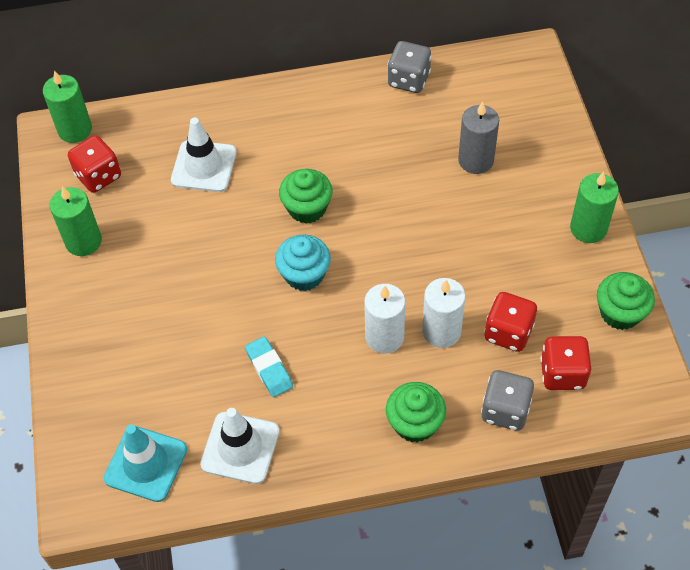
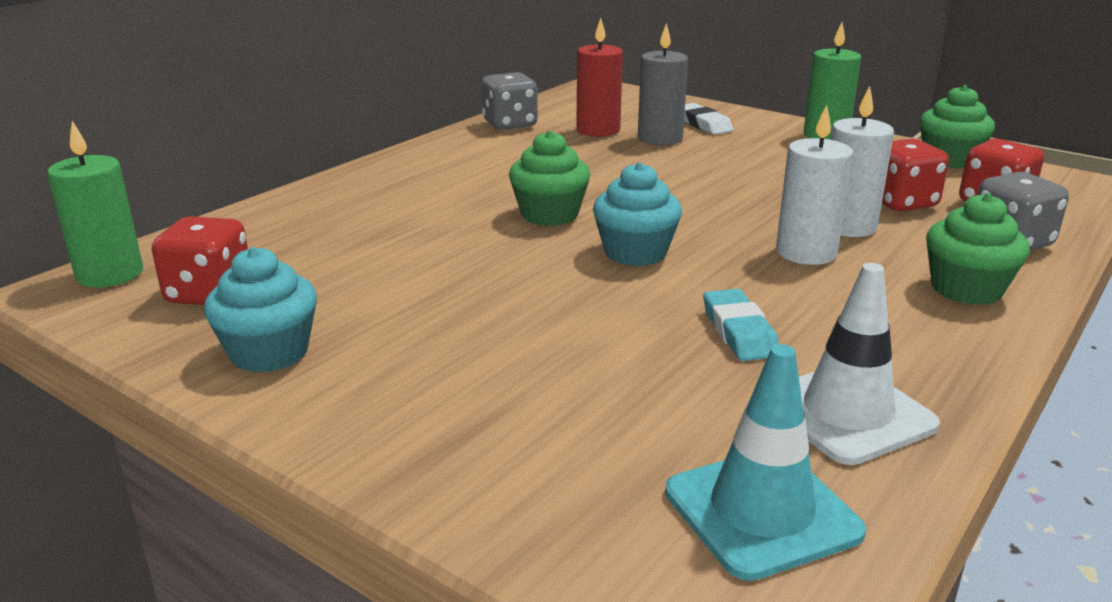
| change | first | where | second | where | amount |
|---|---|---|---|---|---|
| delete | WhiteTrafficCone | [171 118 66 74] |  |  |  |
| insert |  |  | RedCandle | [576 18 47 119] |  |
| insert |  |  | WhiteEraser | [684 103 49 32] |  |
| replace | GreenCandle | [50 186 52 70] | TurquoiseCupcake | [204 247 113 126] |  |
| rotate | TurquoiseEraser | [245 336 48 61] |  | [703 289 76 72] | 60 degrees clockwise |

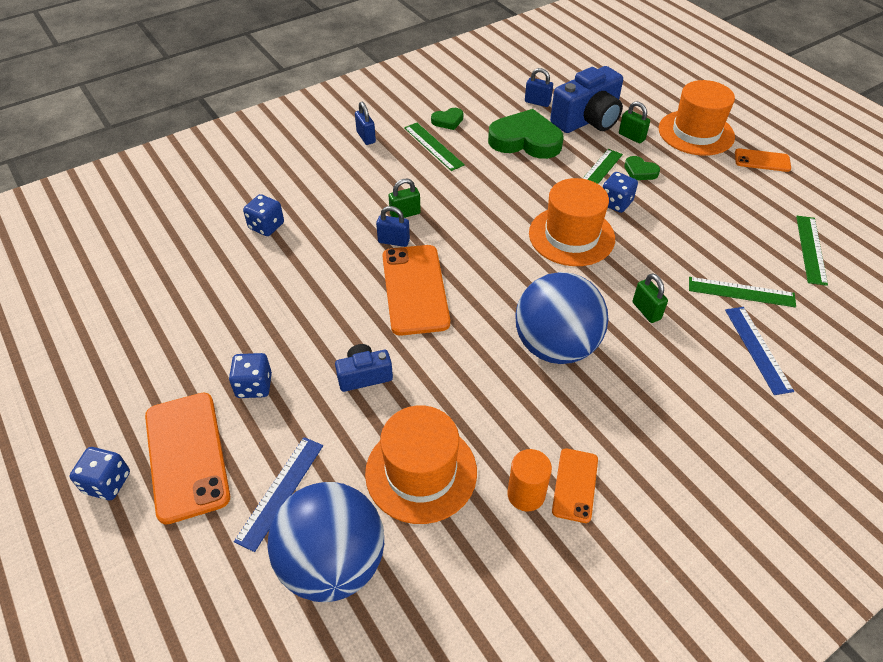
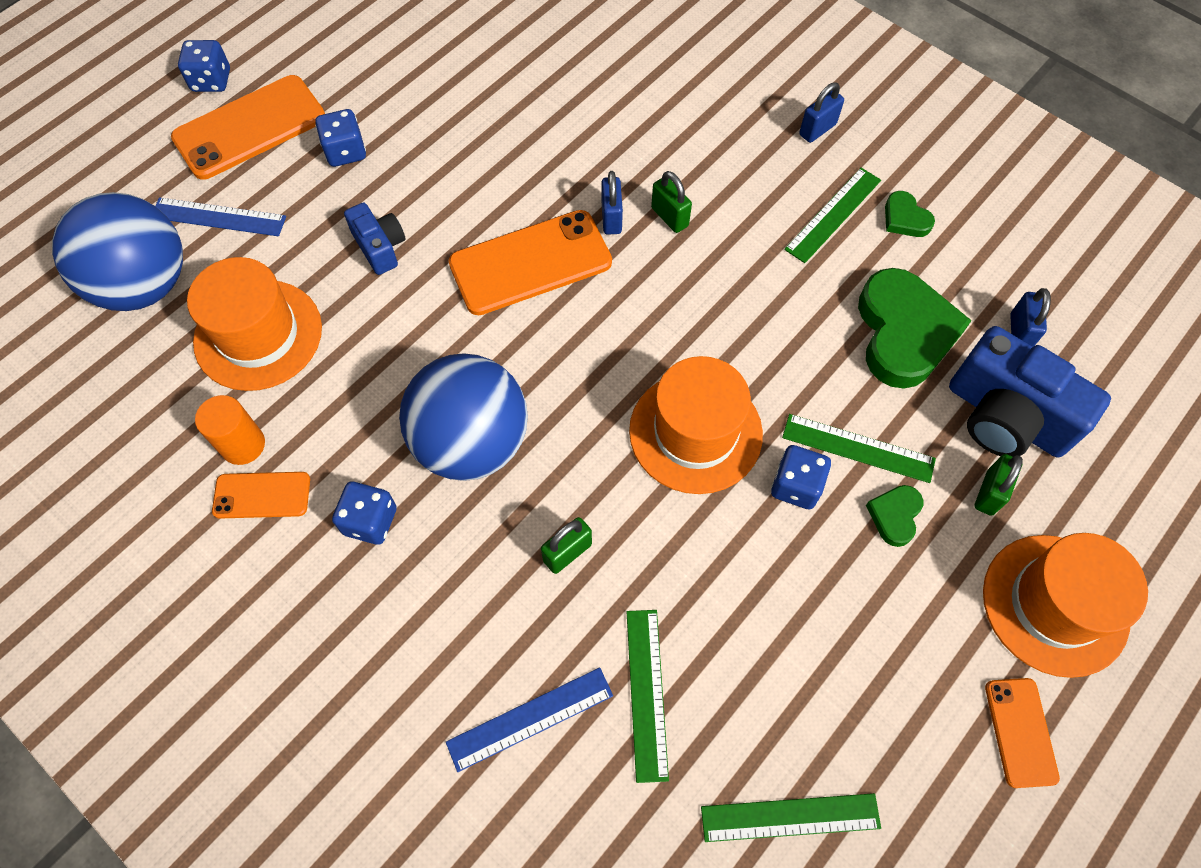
| change | first | where | second | where | amount |
|---|---|---|---|---|---|
| move | BlueDice | [243 194 41 42] |  | [332 481 65 64] |  |

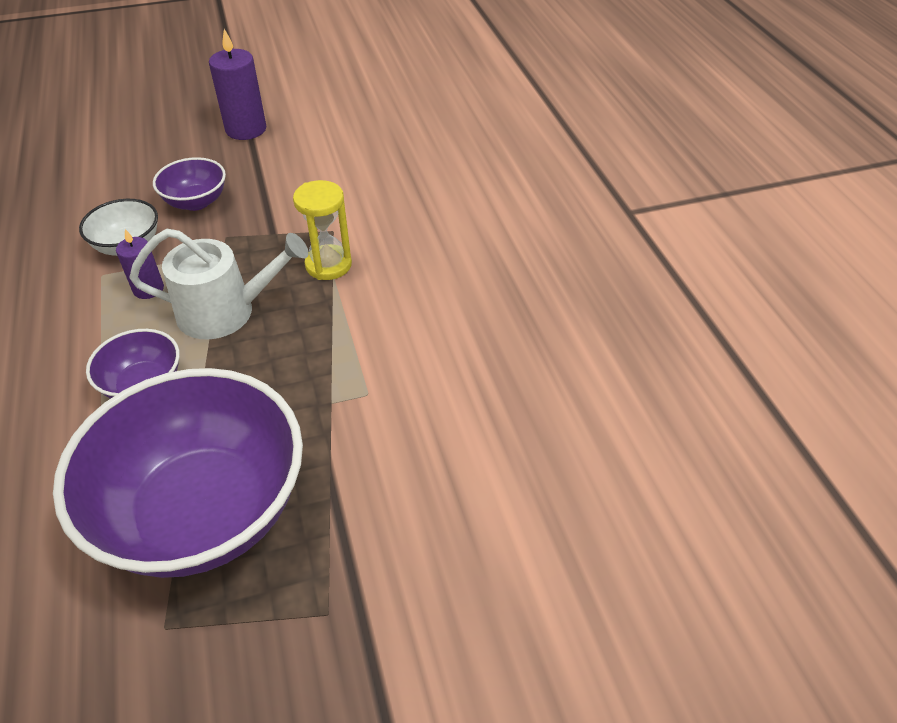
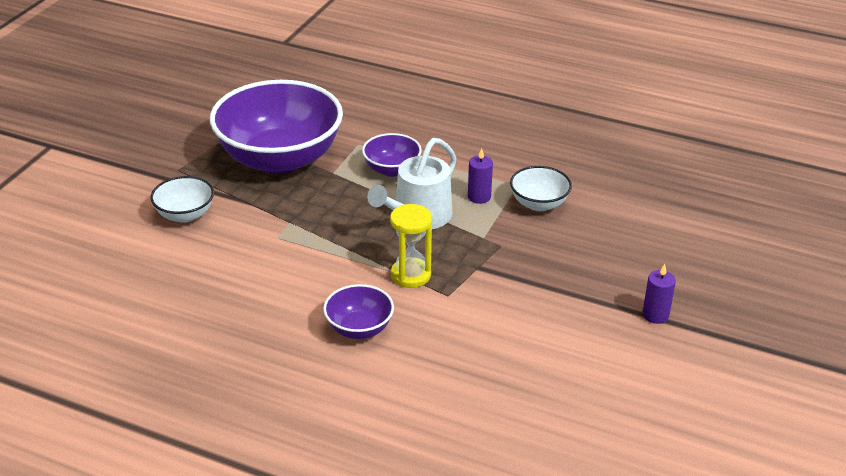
| change | first | where | second | where | amount |
|---|---|---|---|---|---|
| insert |  |  | WhiteBowl | [150 176 64 47] |  |
| move | PurpleBowl | [153 157 73 54] |  | [323 284 71 55] |  |
| resize | PurpleCandle | [209 29 57 111] |  | [642 264 34 60] | x0.59 |

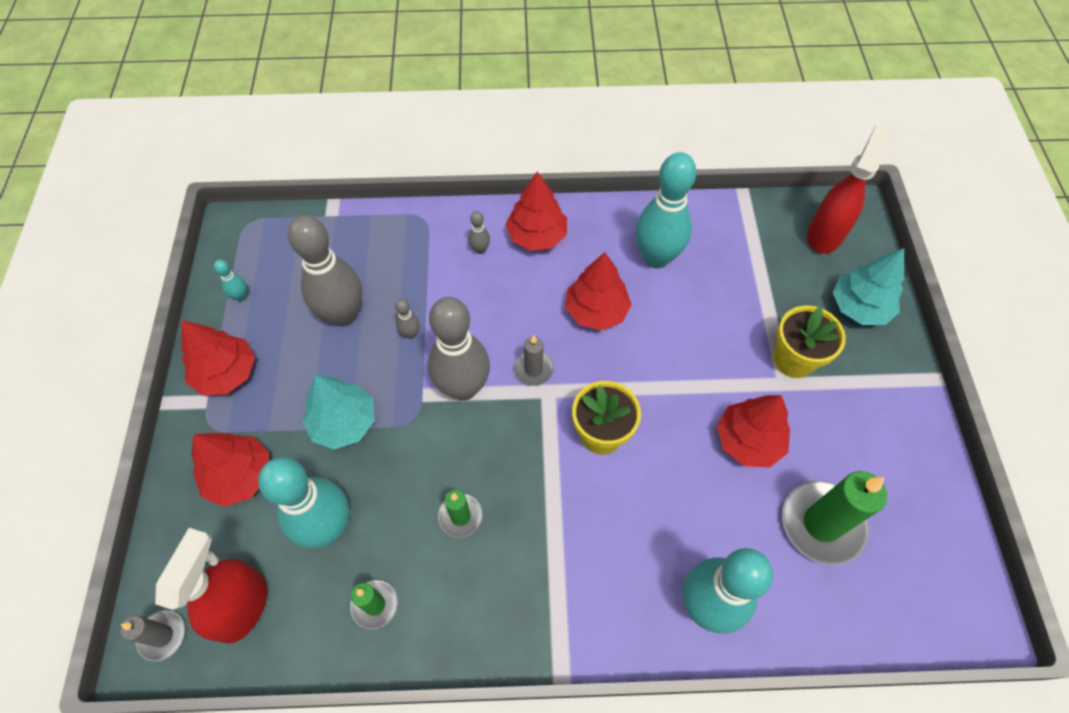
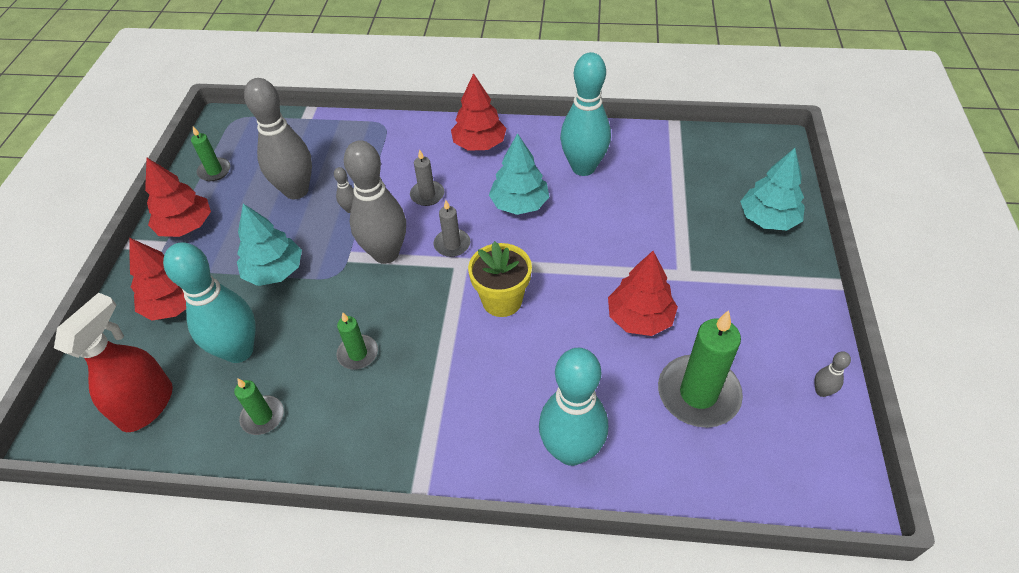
| change | first | where | second | where | amount |
|---|---|---|---|---|---|
| delete | YellowFlowerPot | [774 306 72 72] |  |  |  |
| delete | RedSprayBottle | [807 125 84 129] |  |  |  |
| move | GreyCandle | [121 610 64 52] |  | [410 150 34 56] |  |
| move | GreyBowlingPin | [468 211 22 43] |  | [814 351 37 46] |  |
| replace | TurquoiseBowlingPin | [214 260 33 41] | GreenCandle | [191 127 40 54] |  |
| recolor | RedTree | [565 252 67 78] | TurquoiseTree | [489 133 60 82] |  |

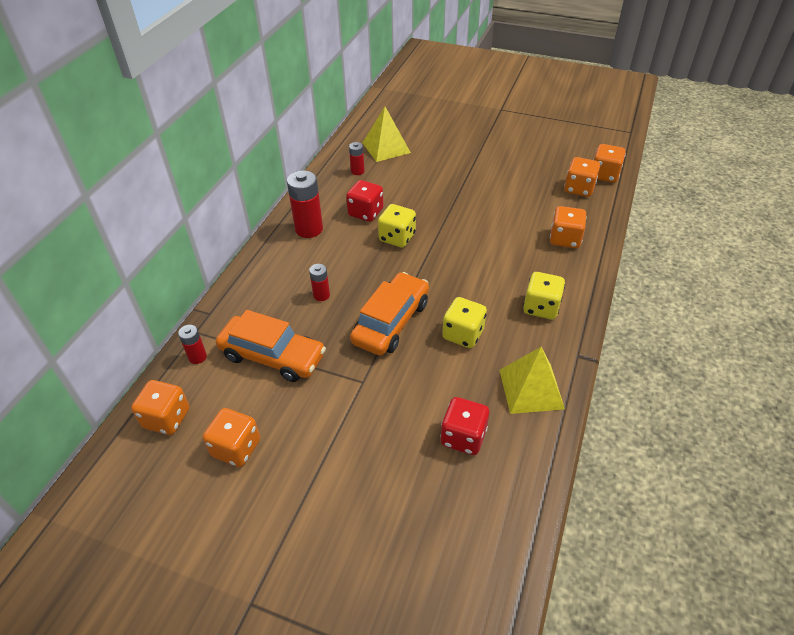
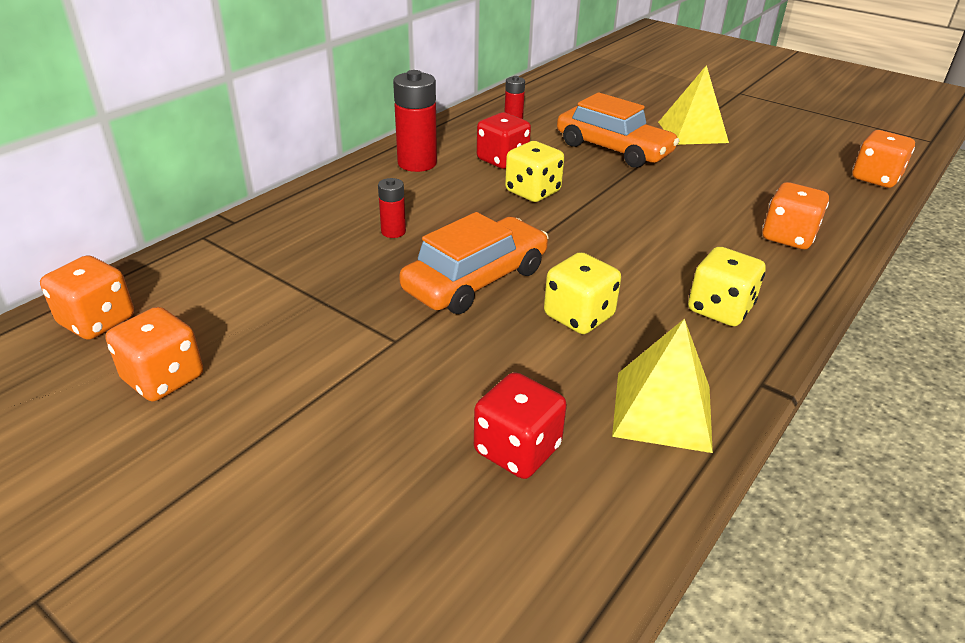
| change | first | where | second | where | amount |
|---|---|---|---|---|---|
| delete | RedBattery | [178 325 29 39] |  |  |  |
| delete | OrangeDice | [564 157 36 40] |  |  |  |
| move | OrangeCar | [216 310 110 72] |  | [557 92 122 76] |  |
| move | YellowPyramid | [362 107 49 55] |  | [658 65 71 80] |  |

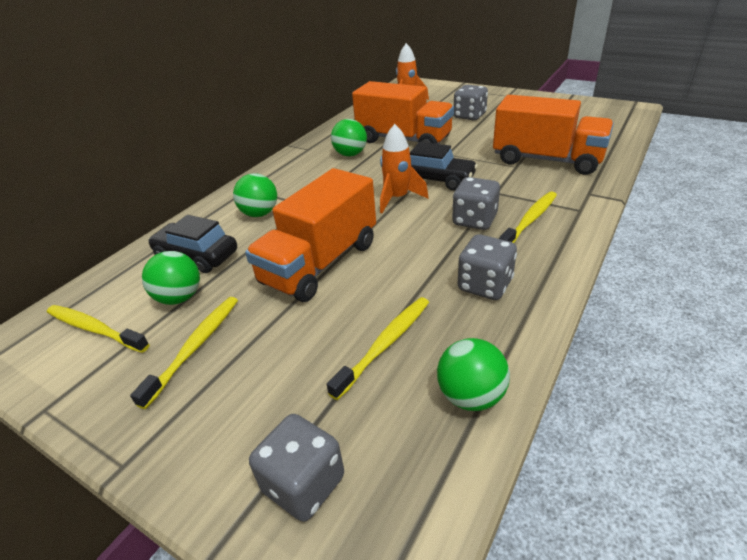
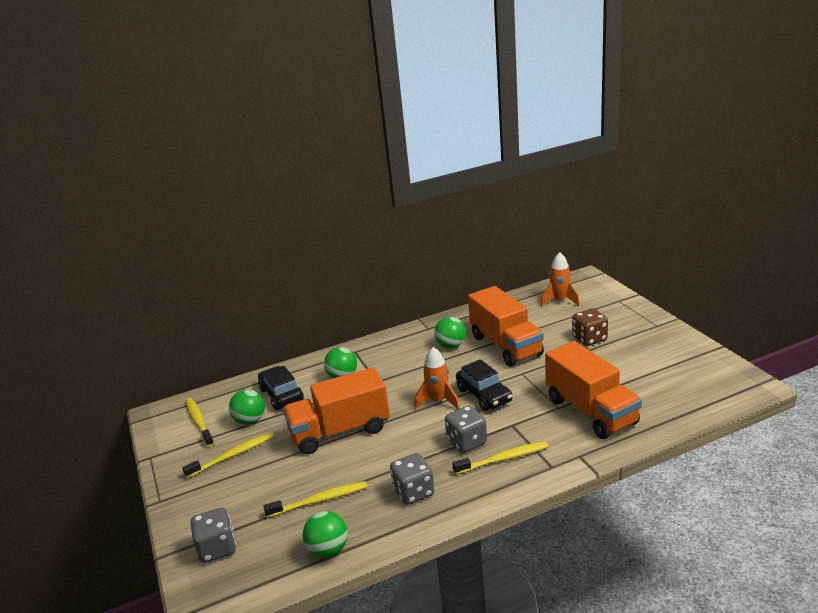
| change | first | where | second | where | amount |
|---|---|---|---|---|---|
| recolor | GreyDice | [454 85 34 36] | BrownDice | [572 308 36 38] |  |

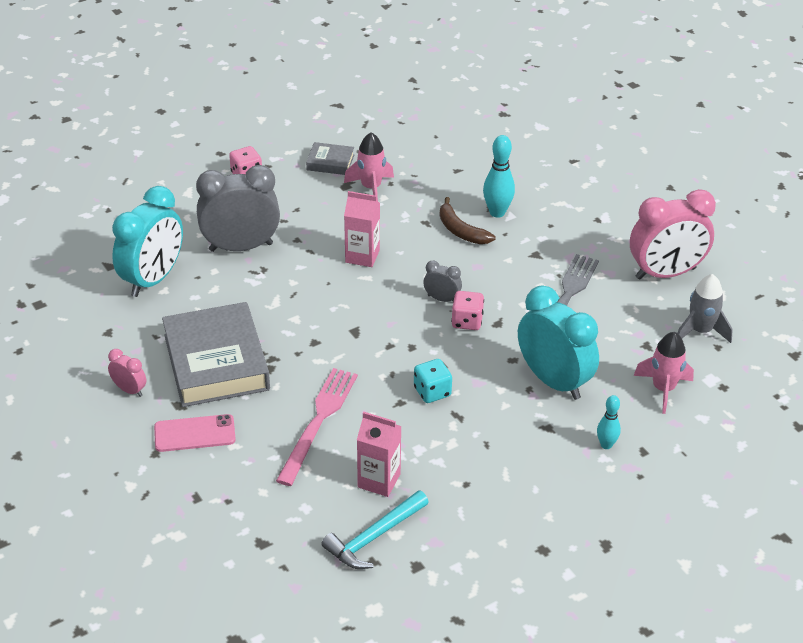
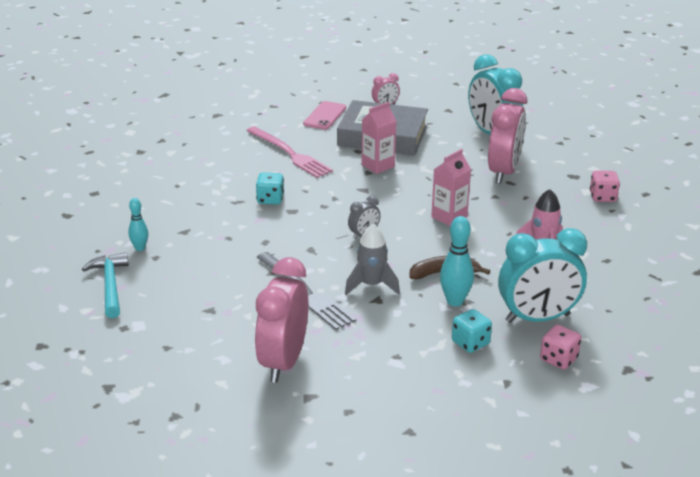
| change | first | where | second | where | amount |
|---|---|---|---|---|---|
| delete | GreyBook | [306 142 48 33] |  |  |  |
| delete | PinkRocket | [634 332 60 82] |  |  |  |
| insert |  |  | TurquoiseDice | [452 309 40 44] |  |
| move | TurquoiseHammer | [321 490 108 79] |  | [82 252 47 66] |  |
| move | PinkCarton | [357 412 45 85] |  | [361 102 35 72] |  |
| move | PinkDice | [451 291 33 39] |  | [540 325 41 45] |  |
| move | TurquoiseClock | [518 285 81 115] |  | [498 228 89 95] |  |
| move | GreyRocket | [678 274 55 69] |  | [345 224 55 71] |  |
| recolor | GreyClock | [196 165 84 87] | PinkClock | [488 88 39 96] |  |

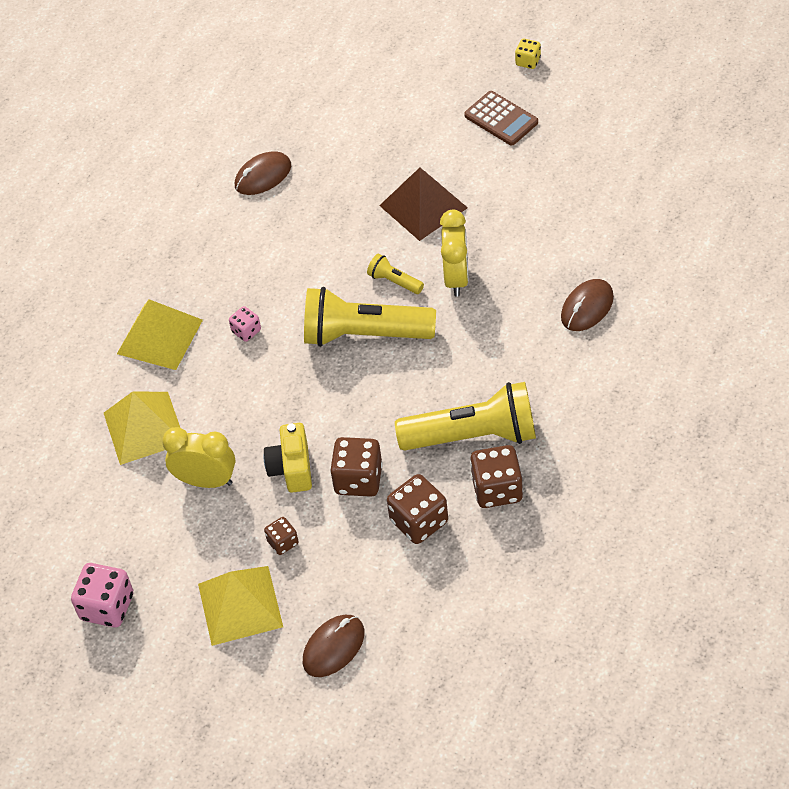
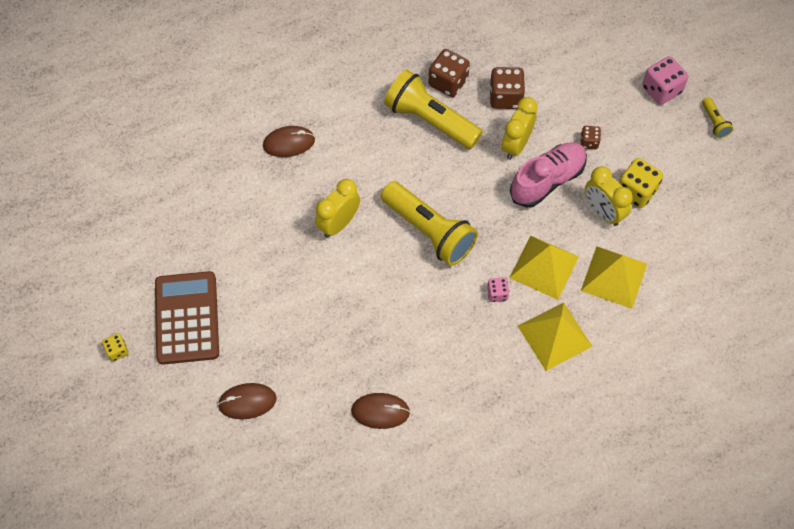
| change | first | where | second | where | amount |
|---|---|---|---|---|---|
| delete | BrownPyramid | [379 167 89 74] |  |  |  |
| insert |  |  | YellowDice | [619 158 44 50] |  |
| move | PinkDice | [71 563 62 64] |  | [642 56 46 49] |  |
| move | YellowPyramid | [198 566 85 80] |  | [509 236 70 64] |  |
| move | BrownMouse | [303 615 61 62] |  | [218 383 58 36] |  |
| move | YellowFlashlight | [367 254 57 40] |  | [702 97 31 41] |  |
| replace | YellowCamera | [263 423 49 70] | PinkShoe | [510 142 77 65] |  |
| replace | BrownDice | [330 437 53 60] | YellowClock | [501 97 37 63] |  |
| resize | BrownCalculator | [464 91 74 54] |  | [155 271 64 94] | x1.62 |

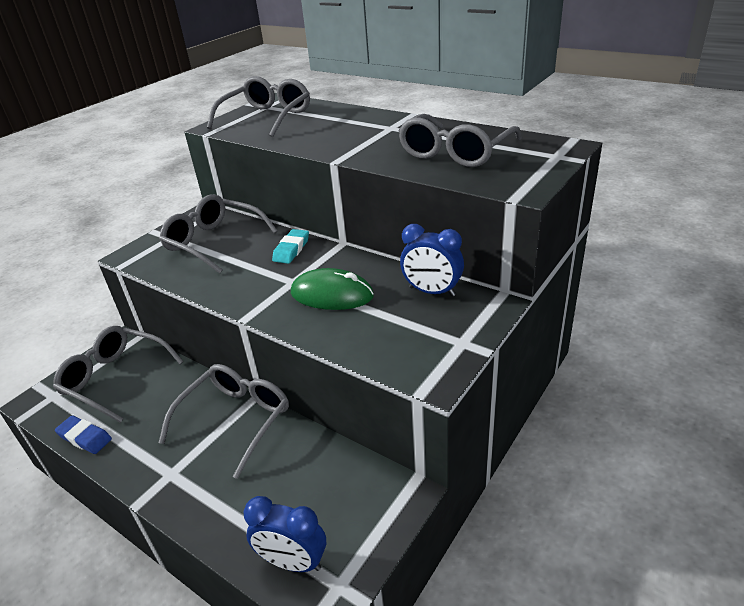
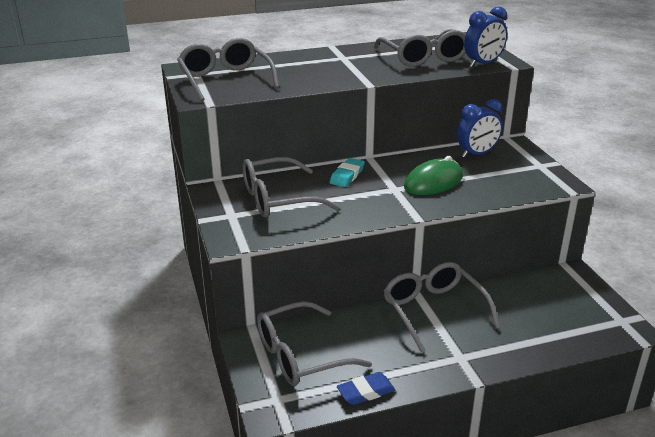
| change | first | where | second | where | amount |
|---|---|---|---|---|---|
| move | BlueClock | [244 496 82 76] |  | [464 7 43 60] |  |
| rotate | TurquoiseEraser | [272 229 37 35] |  | [330 158 35 29] | 60 degrees clockwise |

